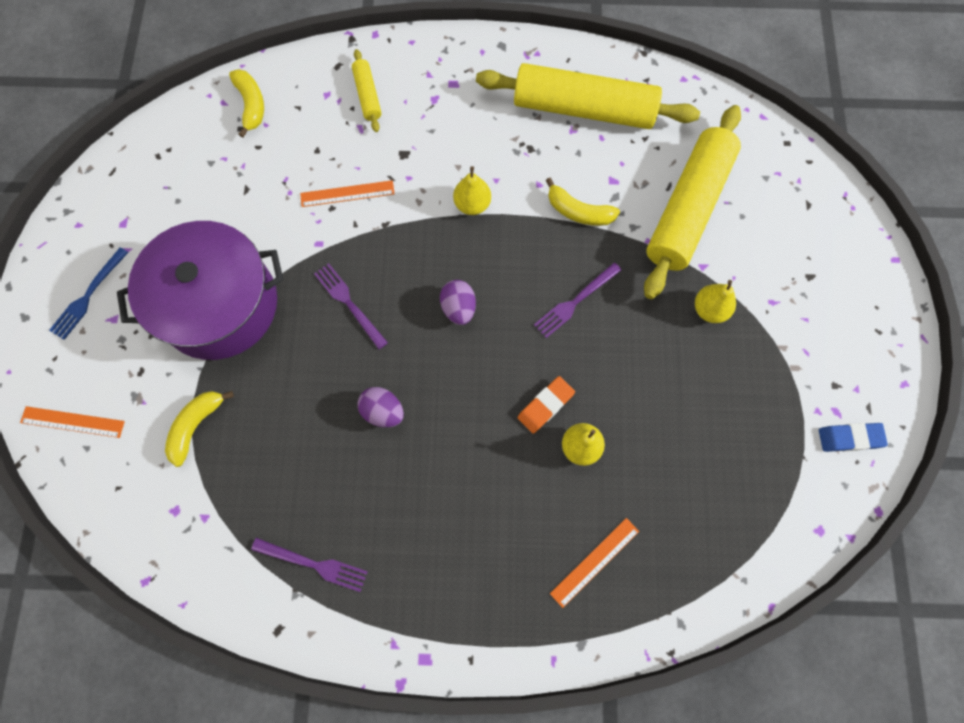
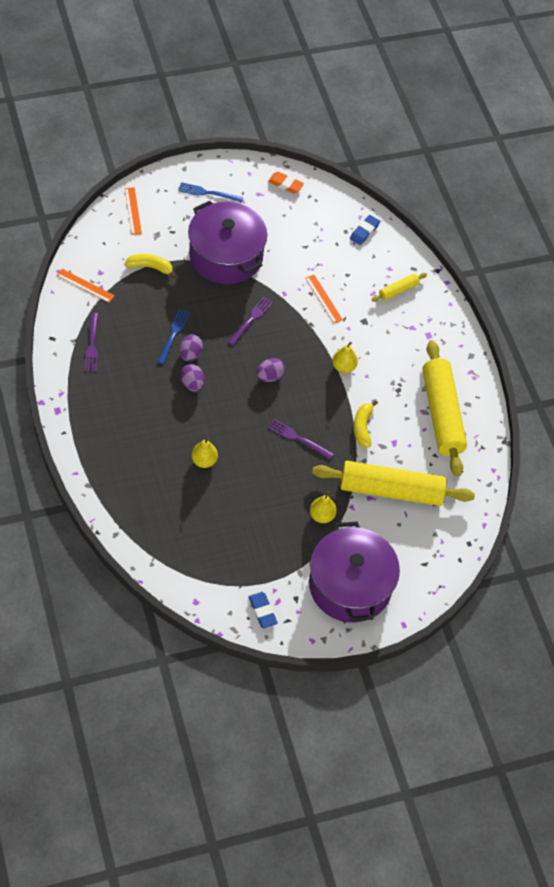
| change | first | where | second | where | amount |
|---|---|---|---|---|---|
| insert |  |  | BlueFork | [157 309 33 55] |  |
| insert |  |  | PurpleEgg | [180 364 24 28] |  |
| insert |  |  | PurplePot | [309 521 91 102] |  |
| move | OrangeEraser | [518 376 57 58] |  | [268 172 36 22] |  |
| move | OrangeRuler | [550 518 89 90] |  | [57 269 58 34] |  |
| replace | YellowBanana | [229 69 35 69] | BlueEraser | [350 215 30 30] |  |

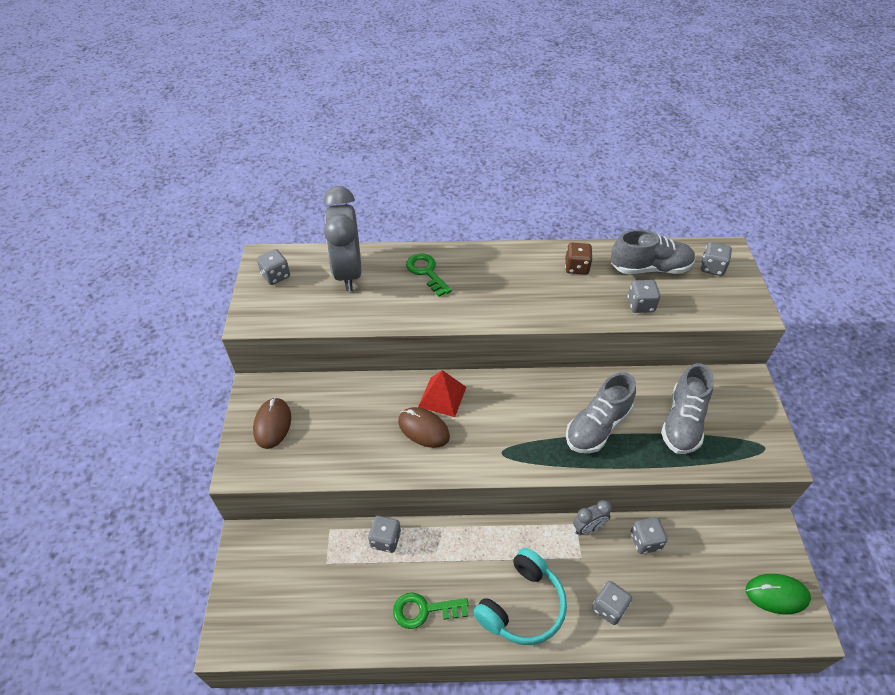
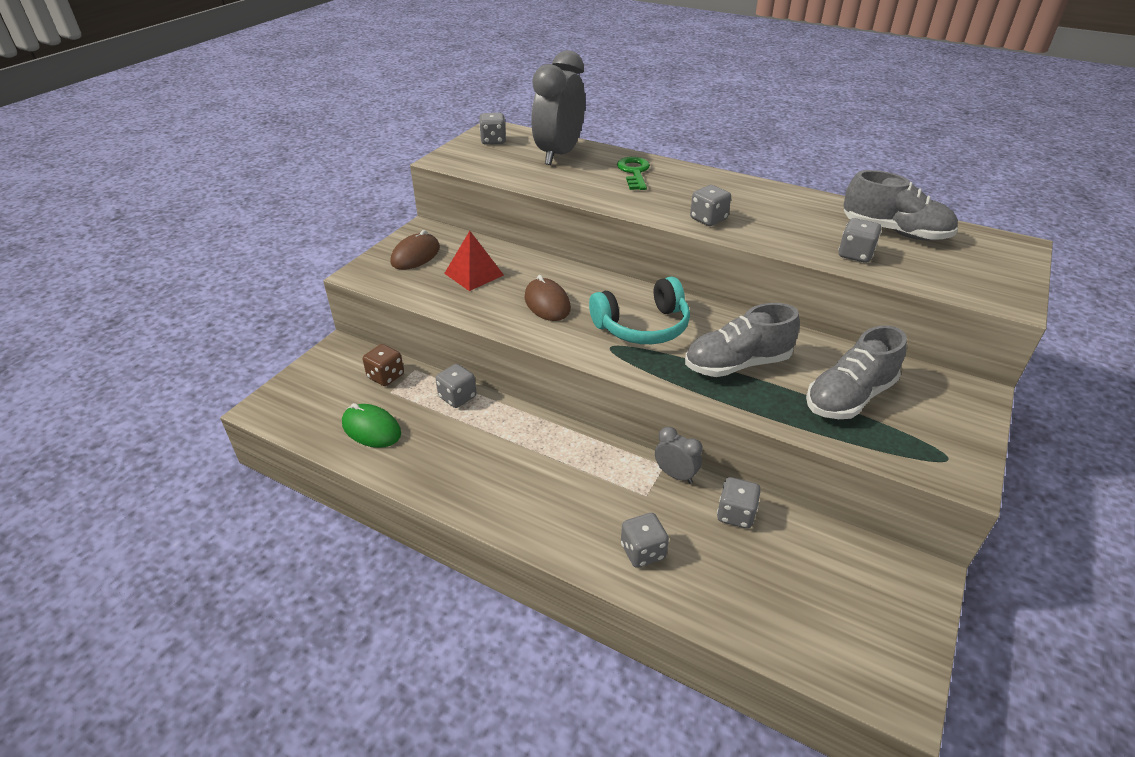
| change | first | where | second | where | amount |
|---|---|---|---|---|---|
| delete | GreenKey | [393 592 76 37] |  |  |  |
| move | RedPyramid | [418 370 48 47] |  | [444 231 60 60] |  |
| move | TurquoiseHeadphones | [473 548 94 97] |  | [589 276 101 68] |  |
| move | BrownDice | [565 243 28 32] |  | [363 344 41 42] |  |
| move | GreyDice | [701 242 31 34] |  | [690 185 41 41] |  |
| move | GreenMouse | [746 574 65 40] |  | [342 403 59 45] |  |
| rotate | GreyClock | [573 500 39 35] |  | [655 427 48 57] | 150 degrees counterclockwise |

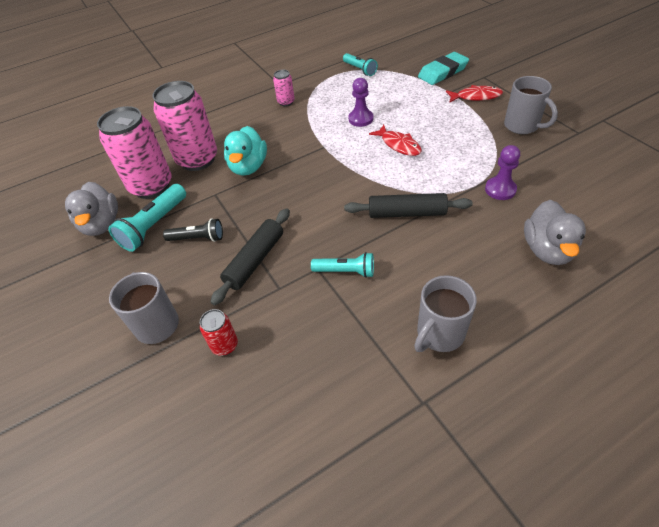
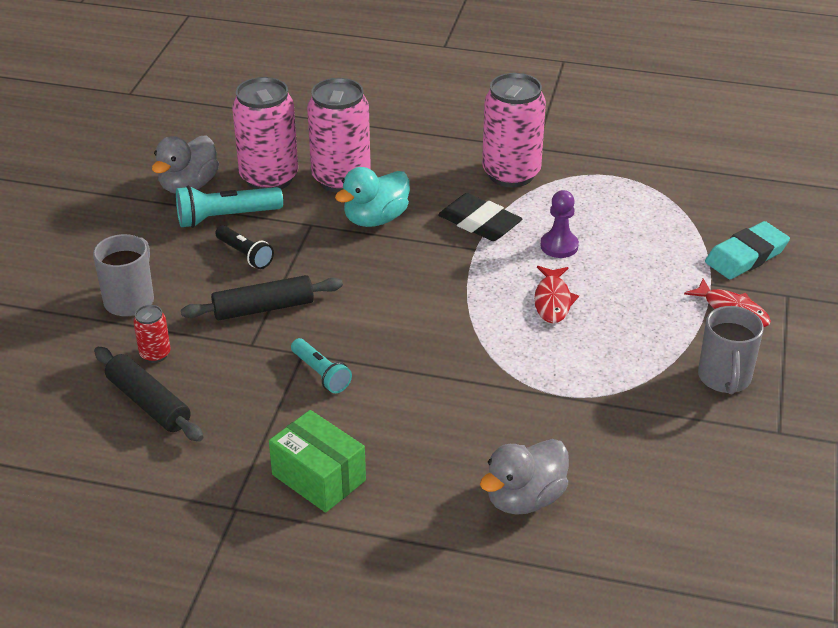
| change | first | where | second | where | amount |
|---|---|---|---|---|---|
| delete | TurquoiseFlashlight | [343 53 35 23] |  |  |  |
| delete | PurplePawn | [485 145 35 55] |  |  |  |
| insert |  |  | BlackEraser | [438 193 84 48] |  |
| move | BlackRollingPin | [344 193 129 25] |  | [94 347 110 95] |  |
| replace | GreyMug | [414 275 63 77] | GreenBox | [269 410 97 103] |  |
| rotate | TurquoiseEraser | [418 52 51 33] |  | [705 221 85 58] | 45 degrees counterclockwise |
| resize | PinkCan | [273 70 22 36] |  | [482 73 64 114] | x2.19 |

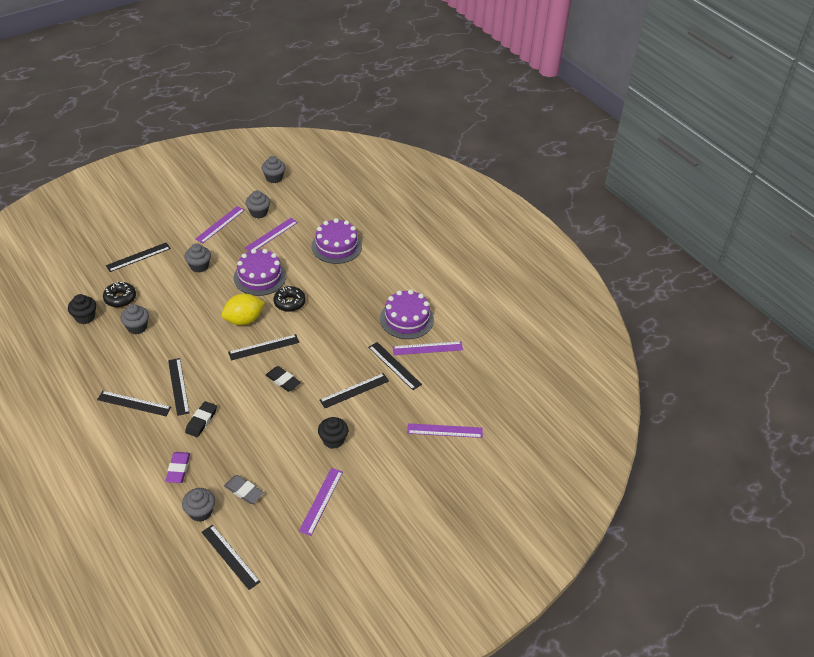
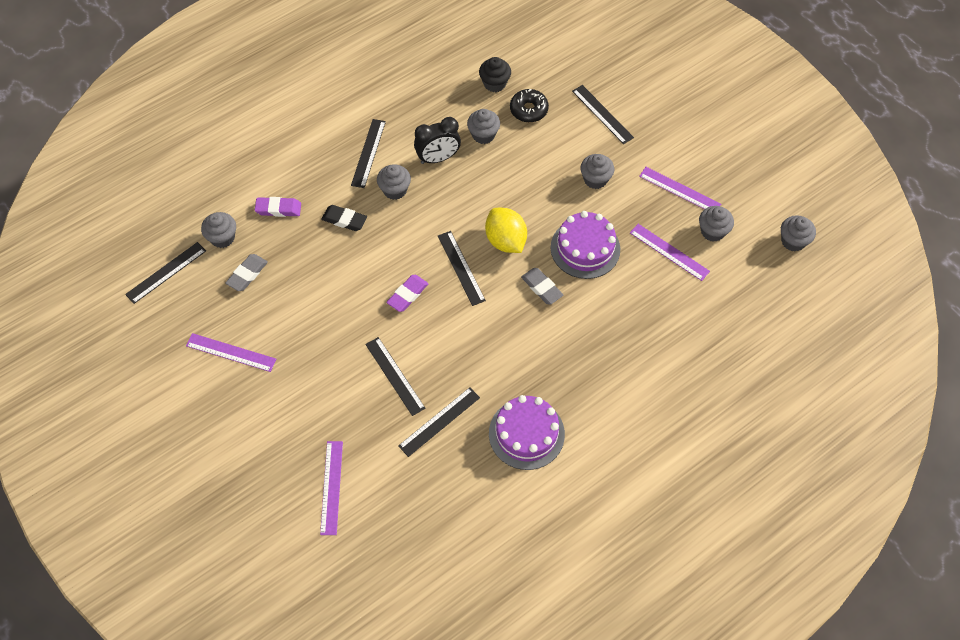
| change | first | where | second | where | amount |
|---|---|---|---|---|---|
| delete | PurpleCake | [311 218 51 46] |  |  |  |
| delete | BlackCupcake | [318 417 30 32] |  |  |  |
| delete | PurpleRuler | [393 341 70 14] |  |  |  |
| insert |  |  | BlackClock | [414 117 47 47] |  |
| replace | BlackRuler | [168 358 22 58] | GreyCupcake | [377 164 34 36] |  |
| replace | BlackDonut | [274 286 32 26] | GreyEraser | [521 268 42 37] |  |
| recolor | BlackEraser | [266 366 35 26] | PurpleEraser | [386 275 43 37] |  |

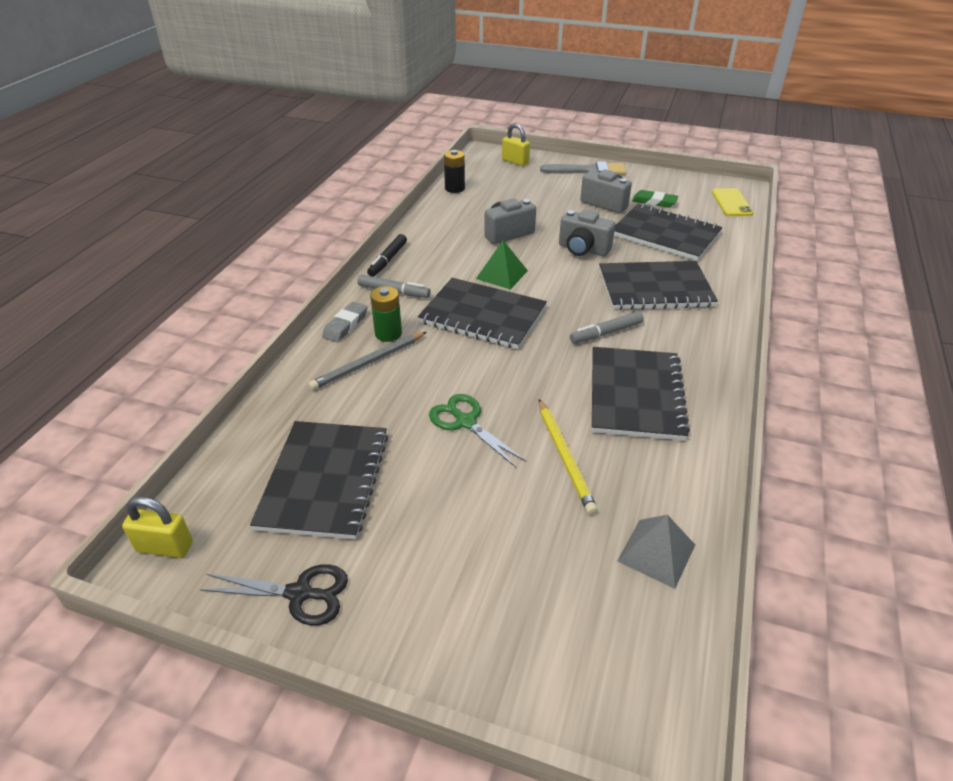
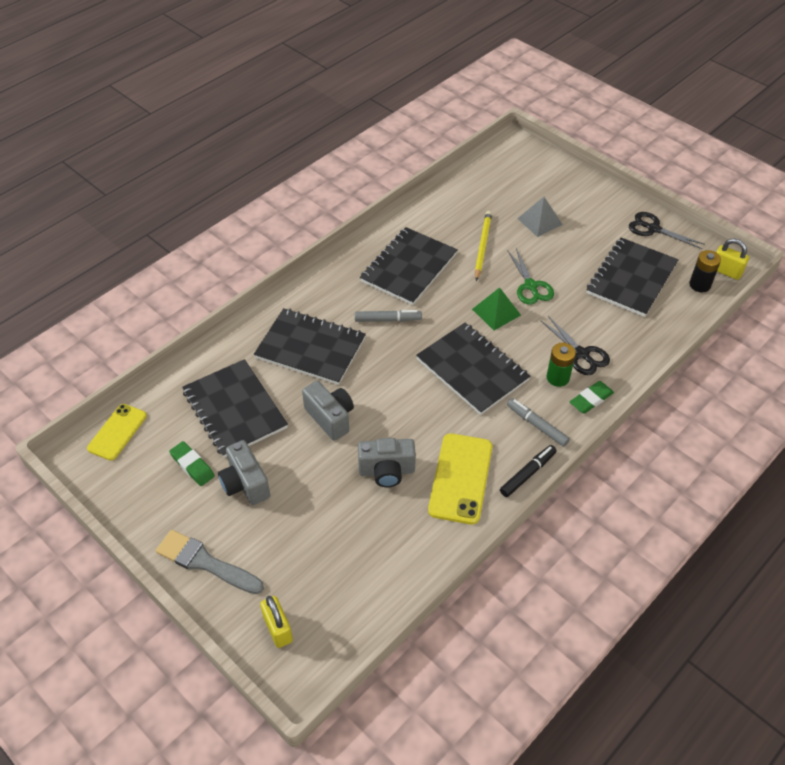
| change | first | where | second | where | amount |
|---|---|---|---|---|---|
| insert |  |  | YellowPhone | [428 433 64 92] |  |
| move | BlackBattery | [444 150 21 43] |  | [689 250 32 42] |  |
| move | GreenPyramid | [476 240 52 50] |  | [472 287 49 43] |  |
| move | GreyPyramid | [617 515 78 74] |  | [517 197 46 40] |  |
| replace | GreyPencil | [308 332 119 58] | BlackScissors | [540 316 70 59] |  |
| recolor | GreyEraser | [322 302 45 40] | GreenEraser | [570 381 44 33] |  |

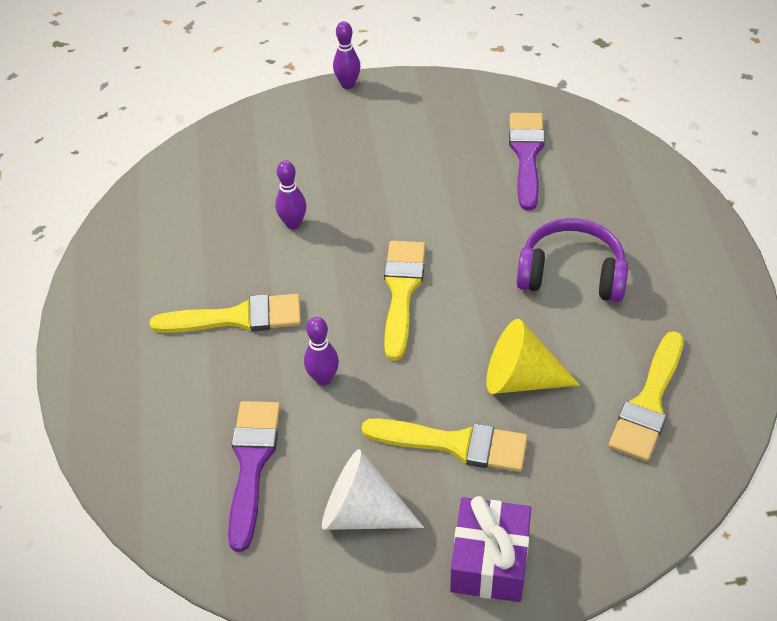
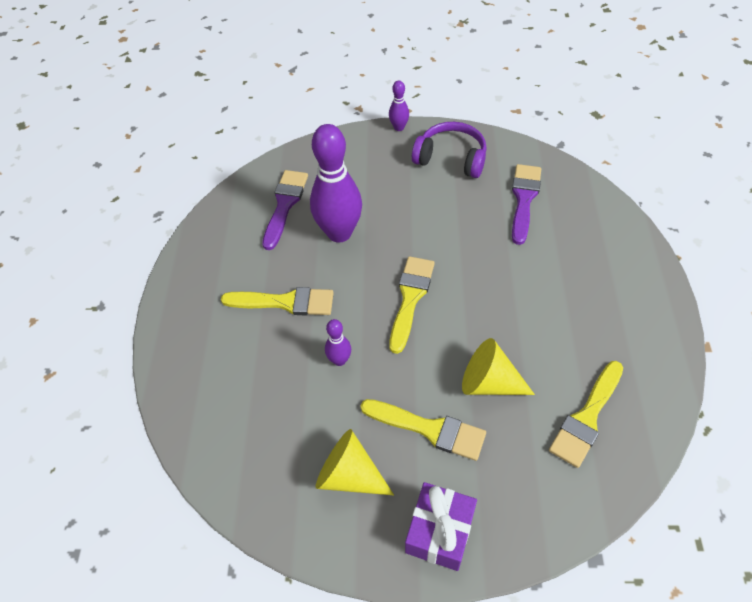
| change | first | where | second | where | amount |
|---|---|---|---|---|---|
| move | PurpleBrush | [228 401 53 151] |  | [262 170 46 80] |  |
| move | PurpleHeadphones | [516 218 112 84] |  | [412 122 75 56] |  |
| recolor | WhiteCone | [322 449 102 81] | YellowCone | [316 429 78 66] |  |
| resize | PurpleBowlingPin | [275 160 31 69] |  | [310 124 52 119] | x2.18 |

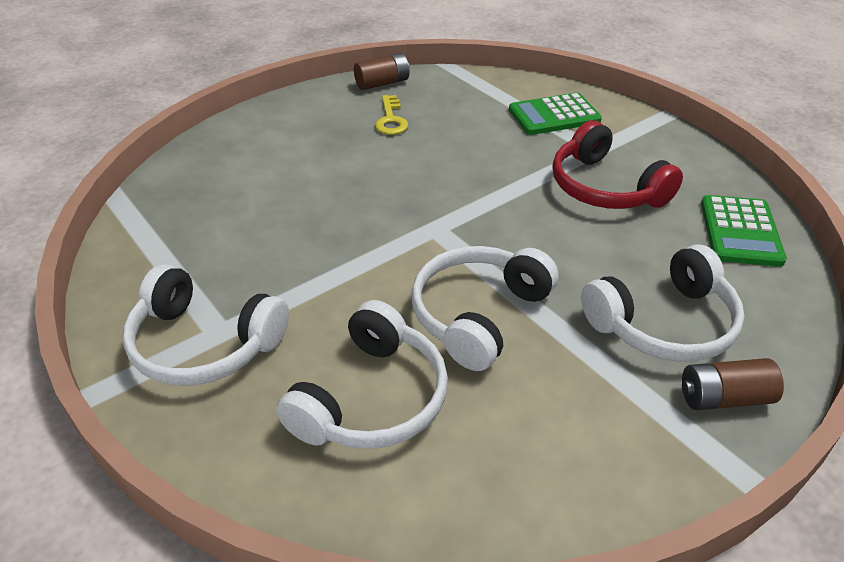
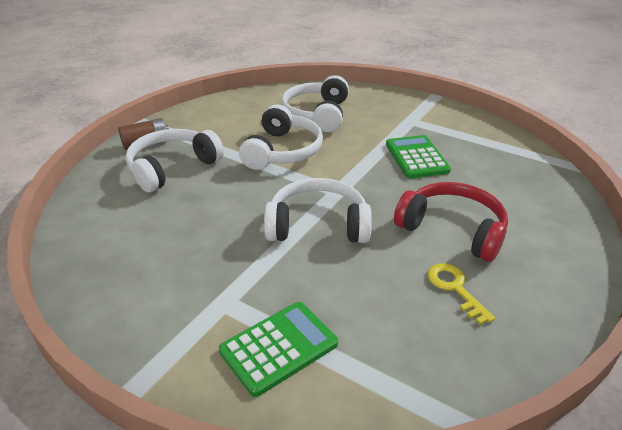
| change | first | where | second | where | amount |
|---|---|---|---|---|---|
| delete | BrownBattery | [354 53 56 37] |  |  |  |
| move | WhiteHeadphones | [123 264 166 122] |  | [264 178 108 65] |  |
| move | RedHeadphones | [552 120 131 89] |  | [394 182 114 80] |  |
| move | GreenCalculator | [701 195 86 72] |  | [386 135 65 43] |  |

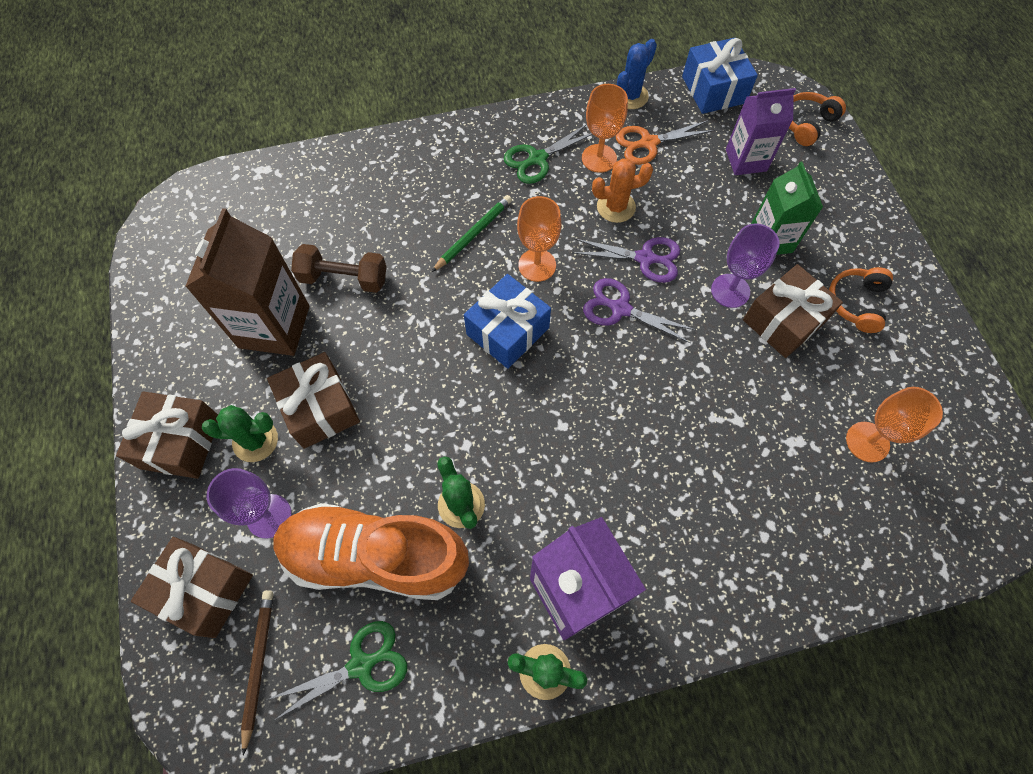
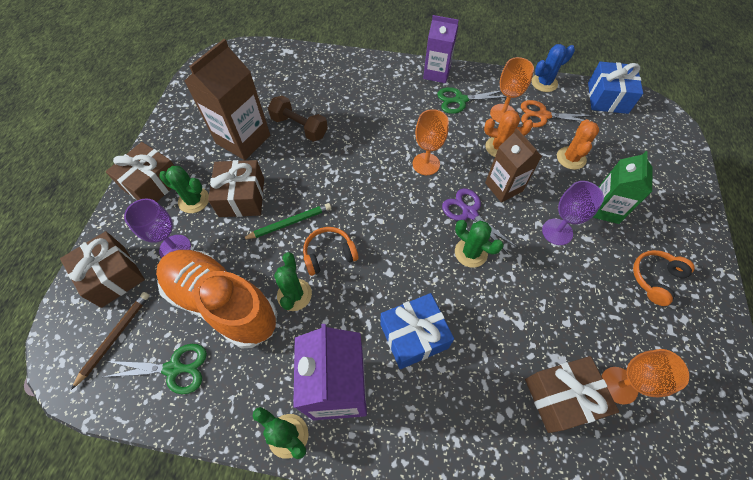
| change | first | where | second | where | amount |
|---|---|---|---|---|---|
| insert |  |  | GreenCactus | [455 220 49 48] |  |
| insert |  |  | OrangeCactus | [557 119 42 51] |  |
| move | GreenPencil | [432 195 80 77] |  | [241 203 90 37] |  |
| move | BlueGift | [464 274 87 95] |  | [380 293 74 76] |  |
| move | PurpleCarton | [726 88 70 87] |  | [423 15 36 68] |  |
| move | BrownGift | [743 264 100 94] |  | [525 356 94 77] |  |
| move | OrangeHeadphones | [789 92 57 54] |  | [303 227 56 49] |  |
| replace | PurpleScissors | [572 237 108 46] | BrownCarton | [485 128 57 74] |  |

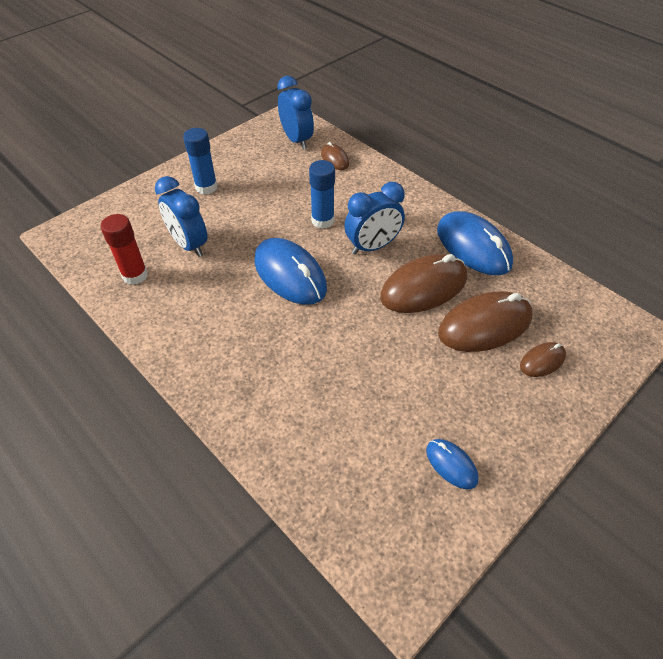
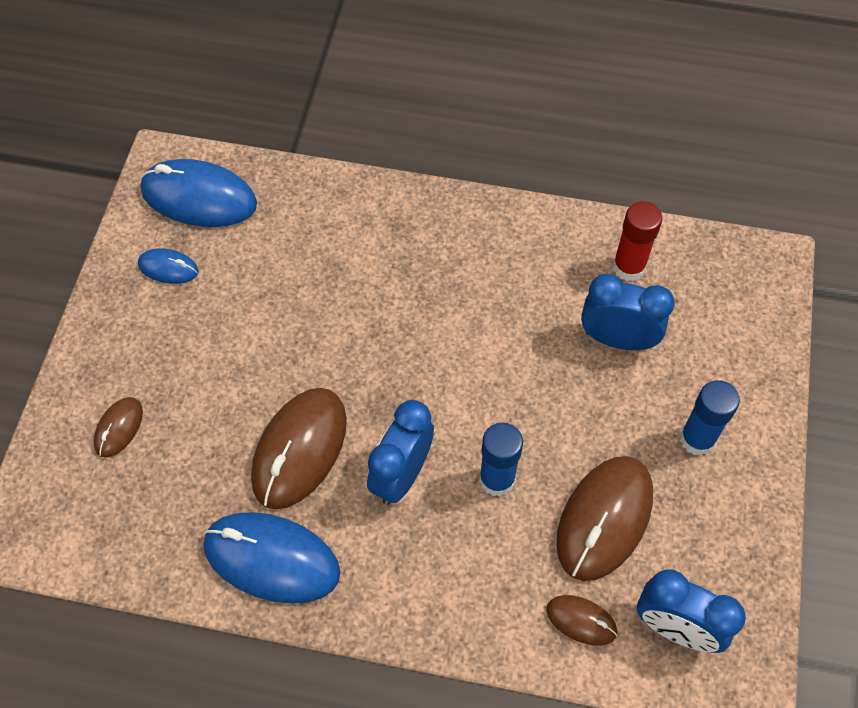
| change | first | where | second | where | amount |
|---|---|---|---|---|---|
| move | BlueMouse | [254 238 73 67] |  | [140 159 117 68] |  |
| move | BrownMouse | [438 291 94 61] |  | [556 456 97 125] |  |

